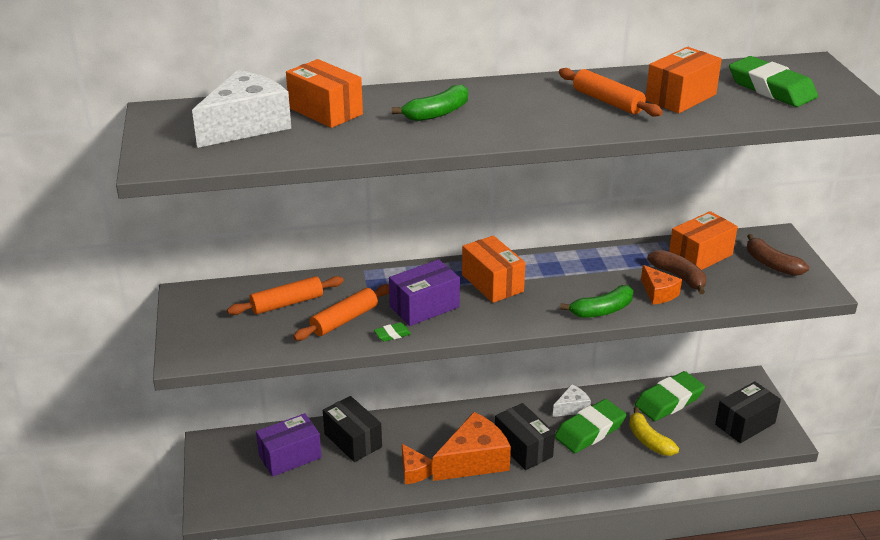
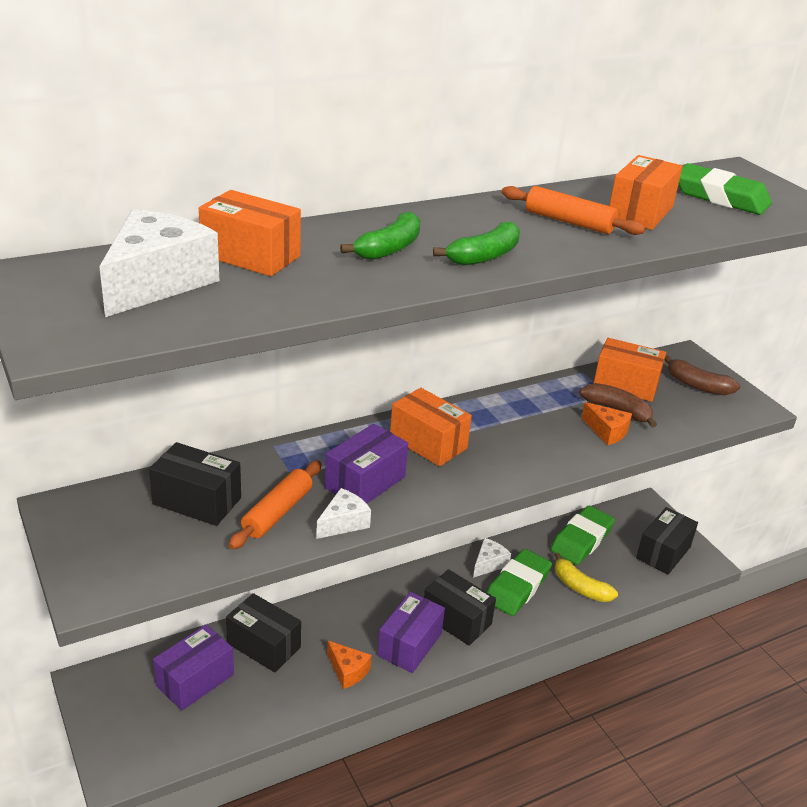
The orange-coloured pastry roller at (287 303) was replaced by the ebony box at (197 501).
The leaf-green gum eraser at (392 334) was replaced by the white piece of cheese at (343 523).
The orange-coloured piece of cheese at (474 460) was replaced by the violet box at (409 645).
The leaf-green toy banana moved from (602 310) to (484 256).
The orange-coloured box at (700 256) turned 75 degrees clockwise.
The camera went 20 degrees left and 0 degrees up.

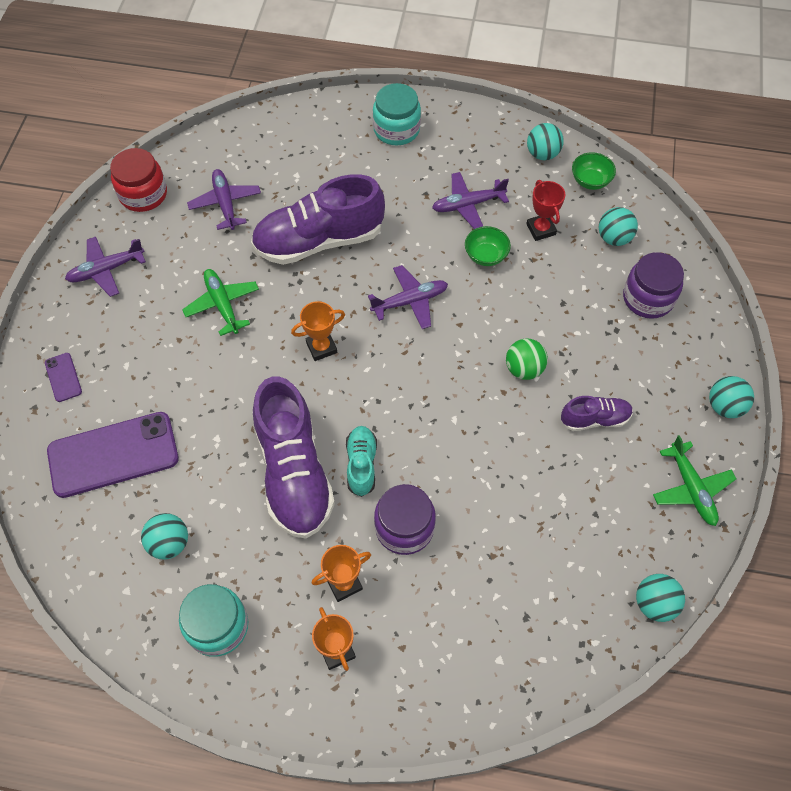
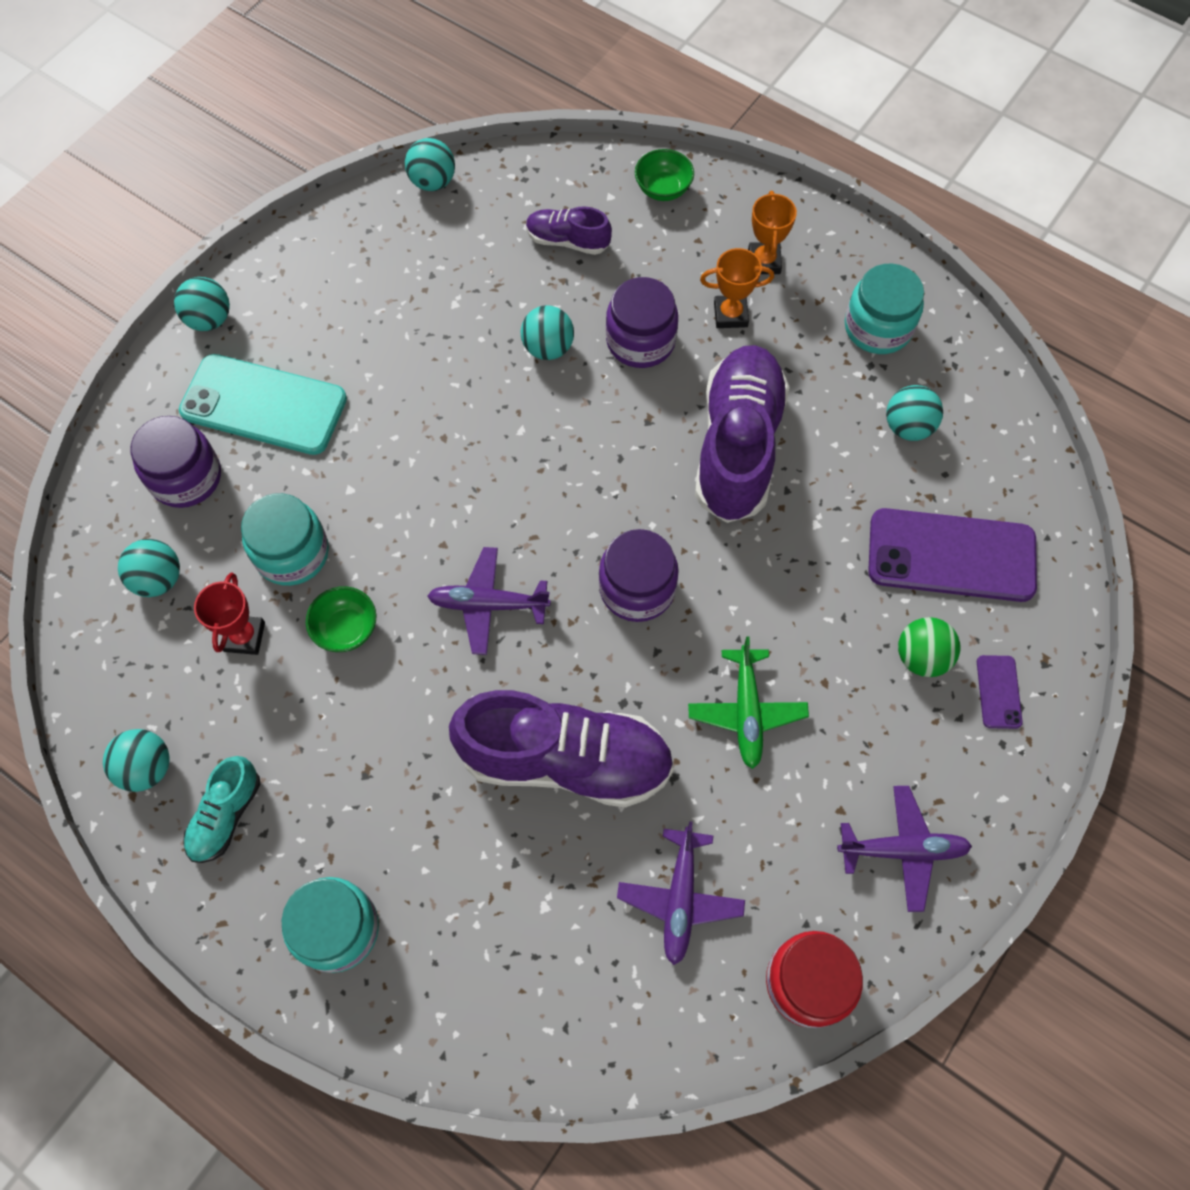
The orange-coloured prize cup at (321 347) was replaced by the violet preserve jar at (637 588).
The teal sneaker moved from (361 464) to (226 815).
The violet toy plane at (467 205) disappeared.
The leaf-green sphere moved from (524 369) to (921 657).
The violet sneaker moved from (594 419) to (568 241).
The leaf-green serving bowl moved from (590 181) to (663 189).
The leaf-green toy plane at (691 489) disappeared.
The teal mobile phone at (264 405) appeared.
The teal preserve jar at (292 553) appeared.
The teal sphere at (548 348) appeared.
The camera went 155 degrees left and 5 degrees up.

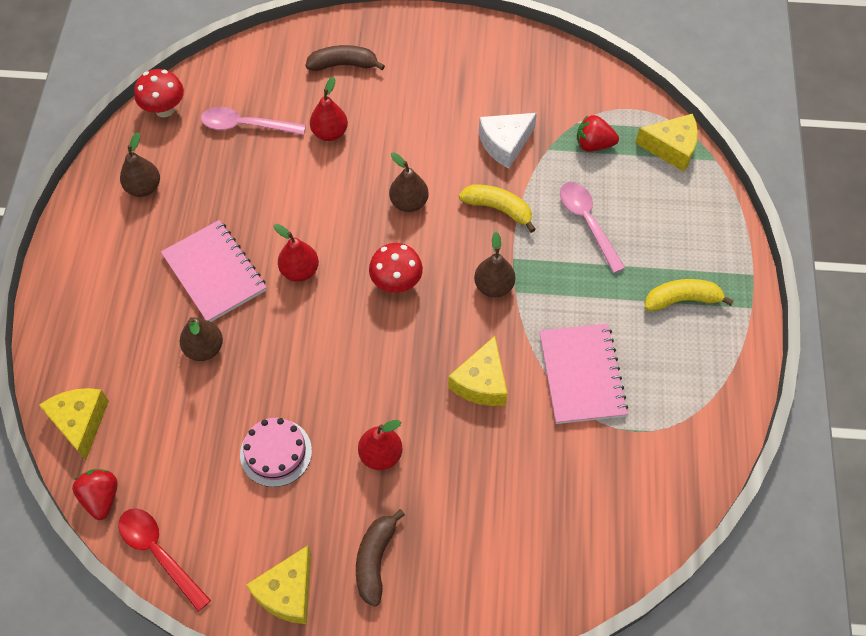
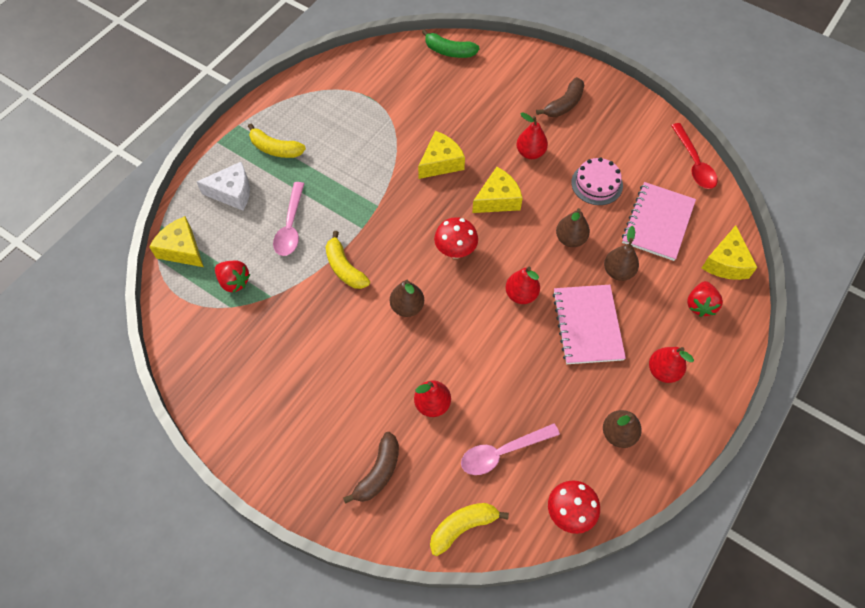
The red toy strawberry moved from (101 497) to (700 305).
The rose-pink spoon at (245 125) turned 120 degrees clockwise.
The golden piece of cheese moved from (287 592) to (497 199).
The dark brown toy banana at (343 65) turned 90 degrees counterclockwise.
The dark brown toy pear moved from (494 286) to (570 239).
The white piece of cheese moved from (505 144) to (232 192).
The rose-pink notebook moved from (582 375) to (657 222).
The leaf-green toy banana at (449 51) appeared.
The golden toy banana at (463 527) appeared.
The red toy pear at (663 371) appeared.
The camera went 150 degrees left and 0 degrees up.

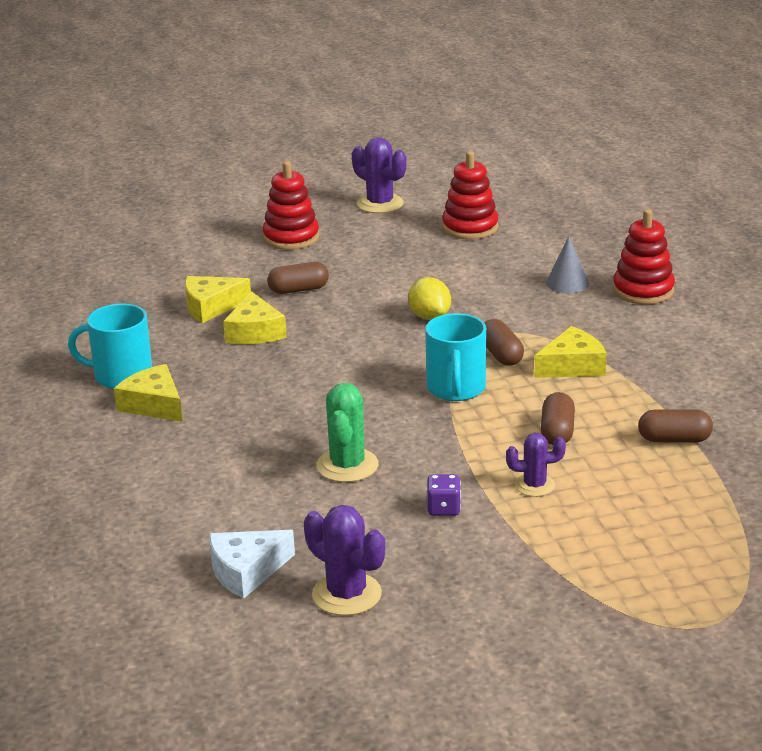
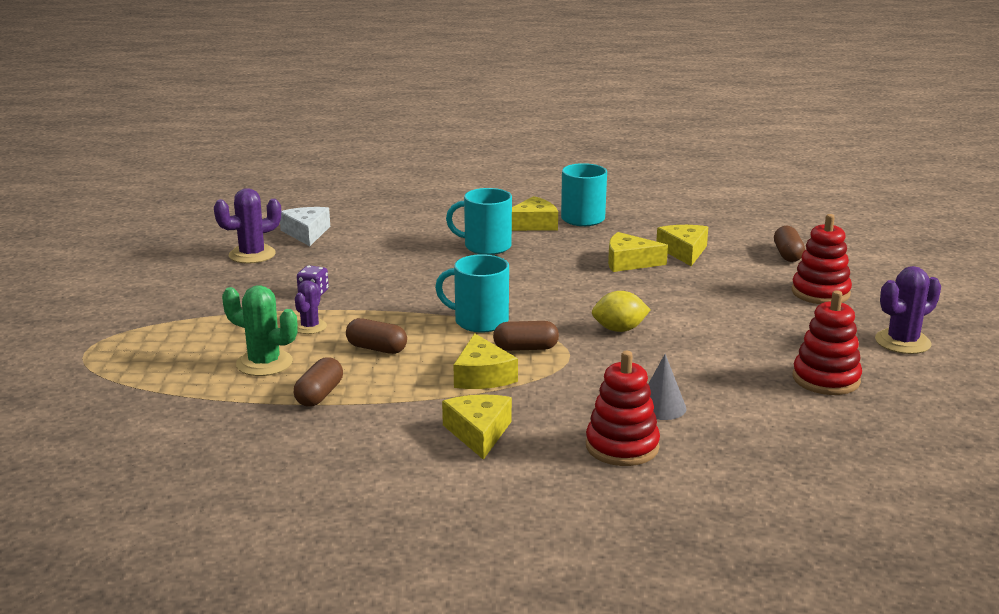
The dark brown pill shape moved from (298 290) to (787 255).
The leaf-green cactus moved from (347 466) to (264 363).
The golden piece of cheese at (478 433) appeared.
The teal mug at (486 246) appeared.
The camera went 105 degrees right and 5 degrees down.

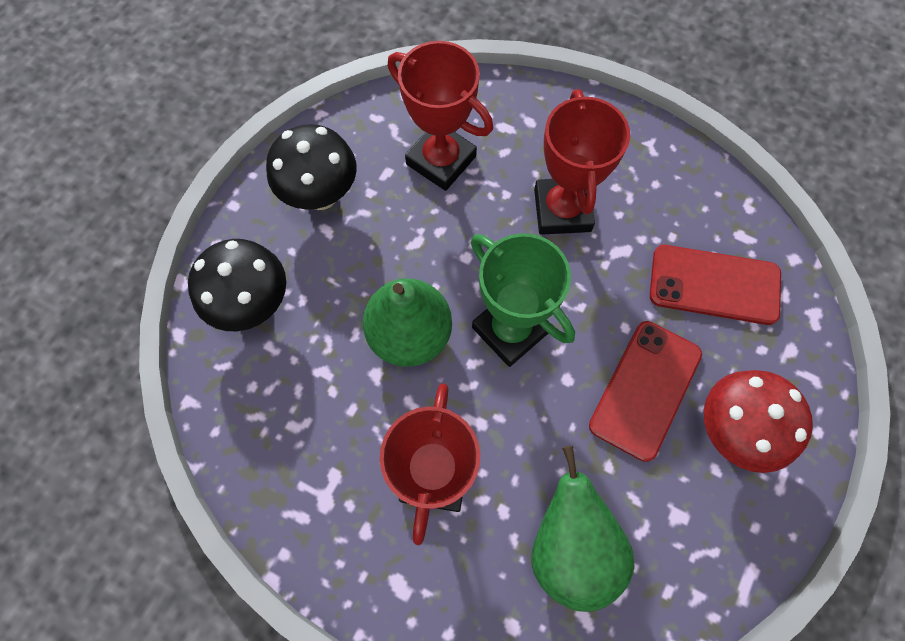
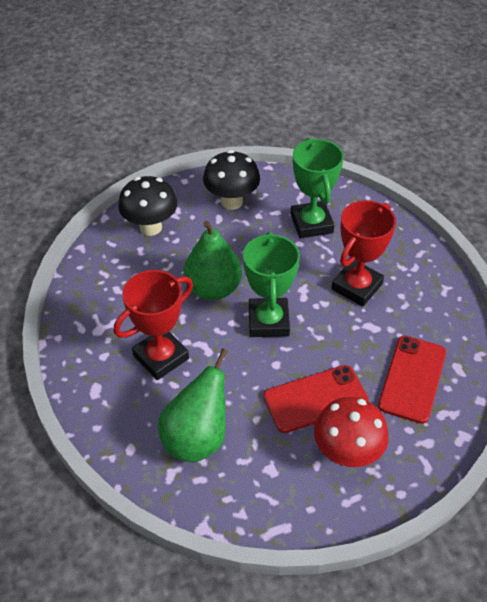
The red prize cup at (441 160) became the leaf-green prize cup at (311 223).
The red mobile phone at (714 285) turned 60 degrees clockwise.
The camera went 40 degrees right and 20 degrees down.

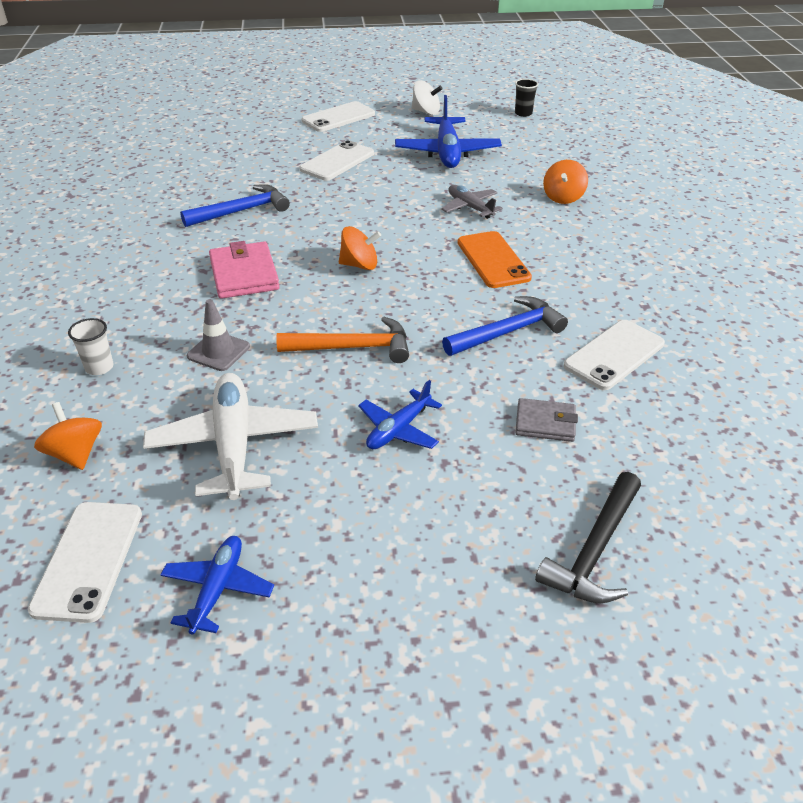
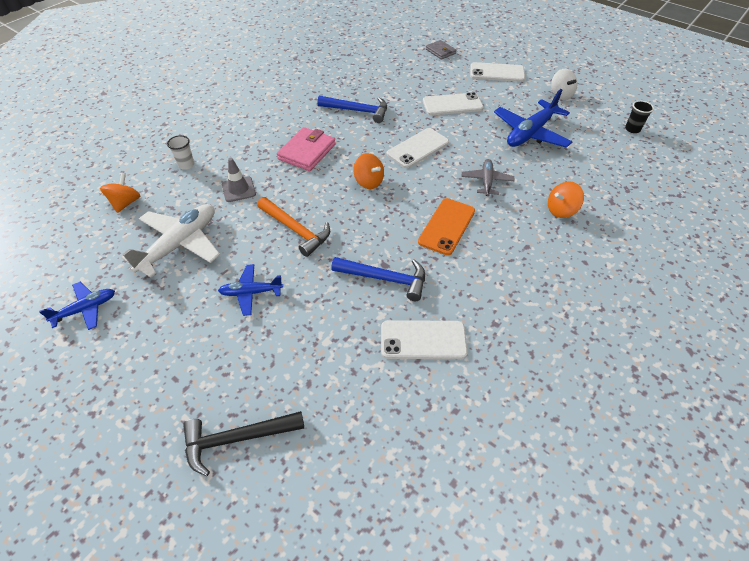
The white mobile phone moved from (88 560) to (418 148).
The gray wallet moved from (545 423) to (440 51).
The camera went 45 degrees right and 10 degrees up.

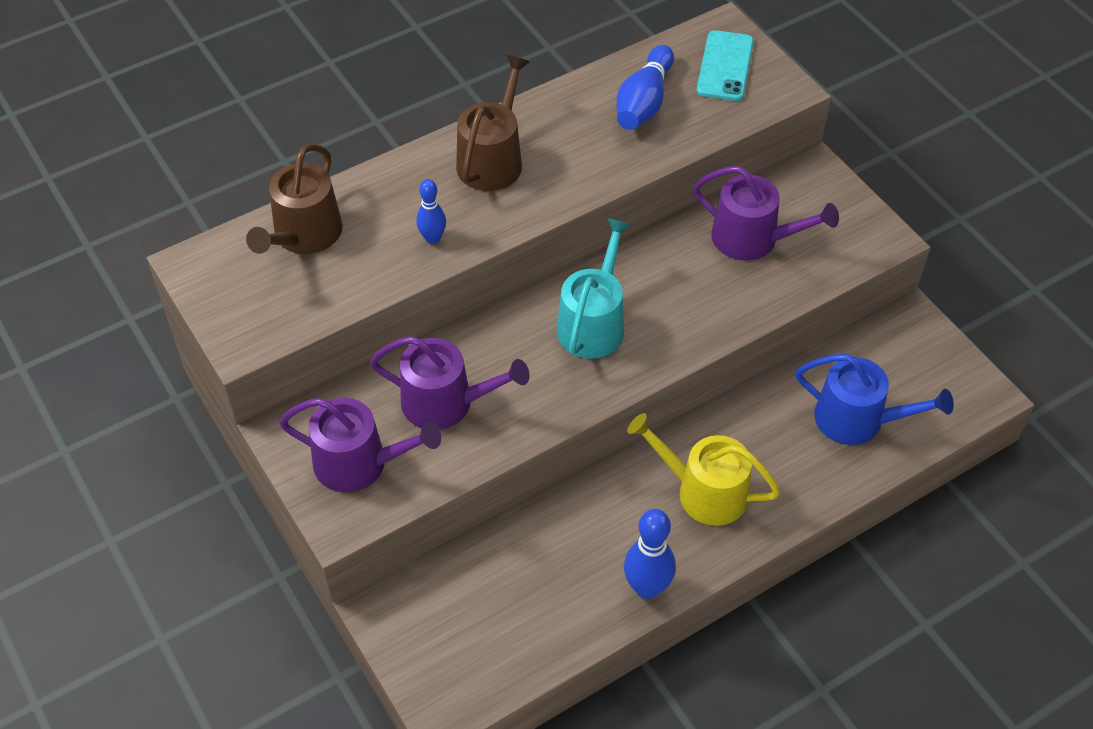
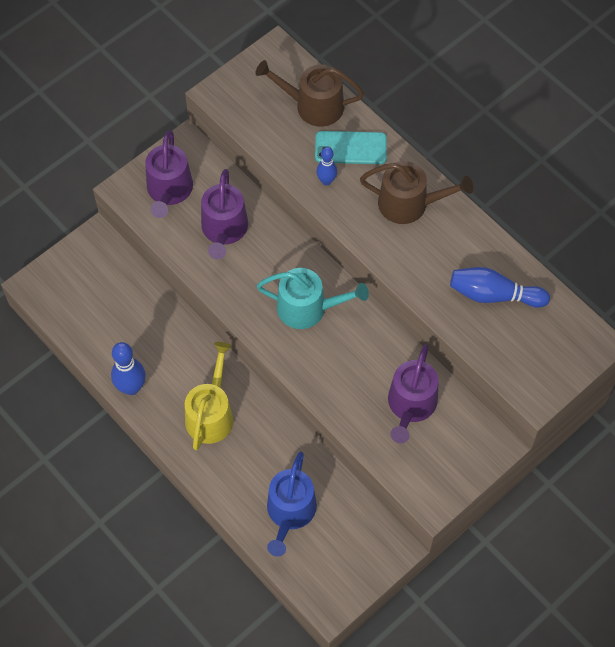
The teal mobile phone moved from (725 66) to (350 148).
The camera went 80 degrees right and 10 degrees up.

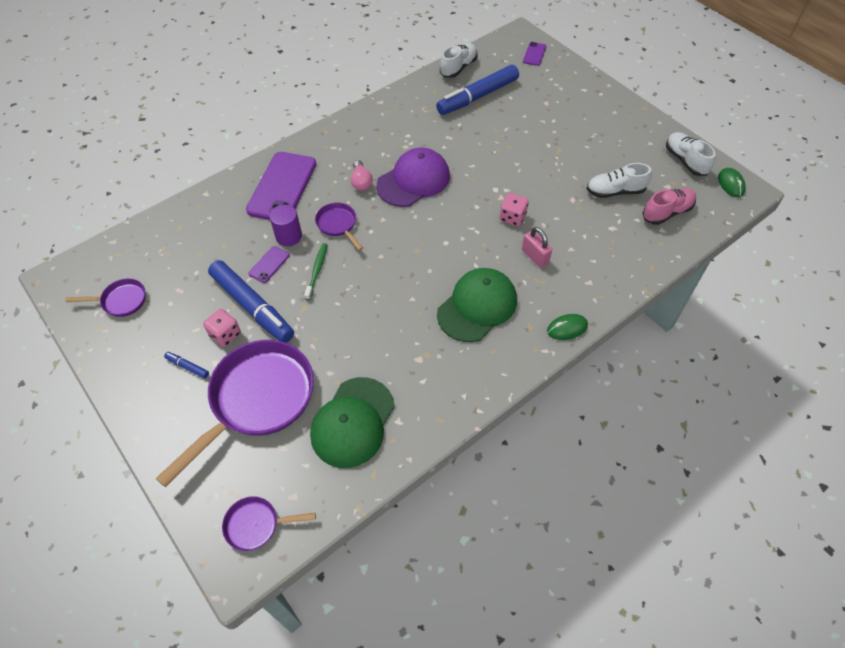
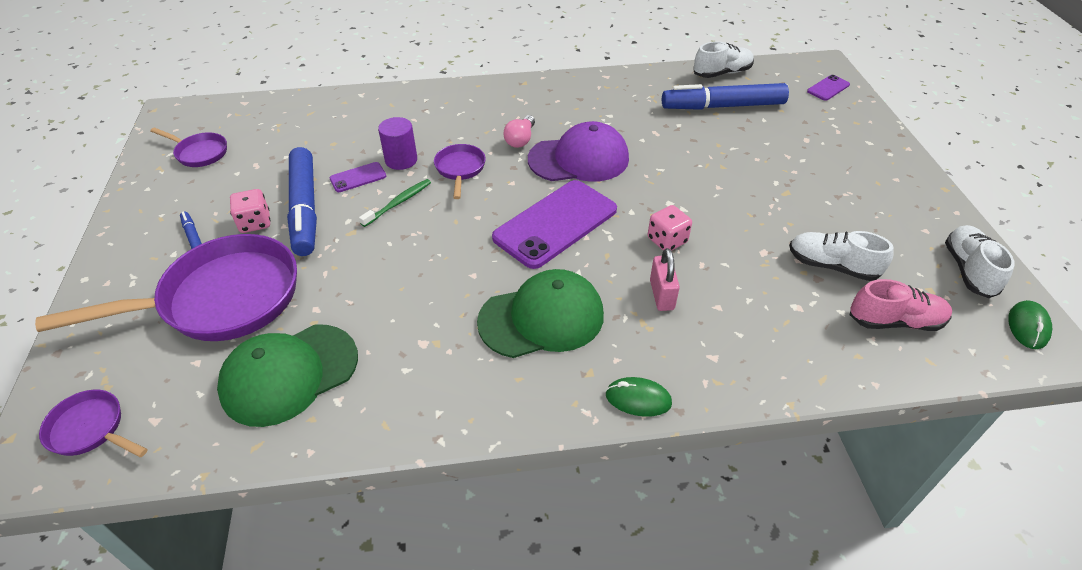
The violet mobile phone moved from (282 187) to (555 224).
The camera went 30 degrees right and 10 degrees down.

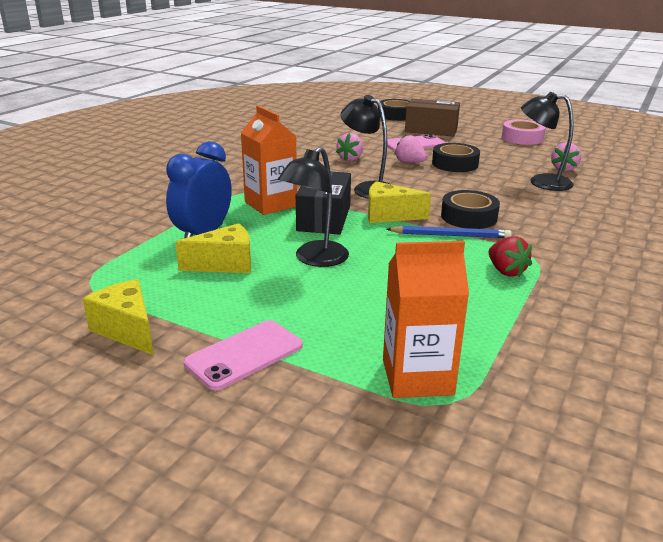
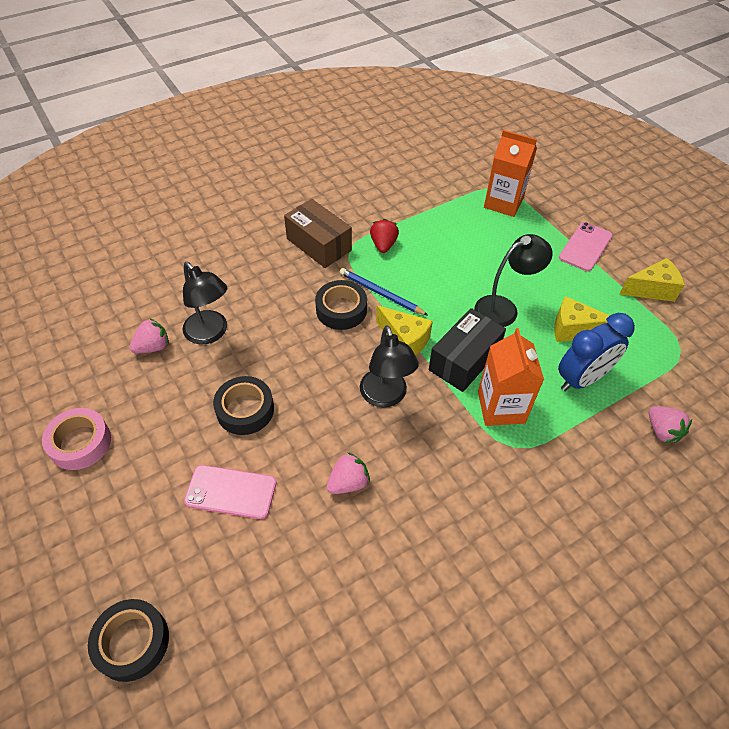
The golden piece of cheese at (127 330) turned 90 degrees counterclockwise.
The rose-pink mobile phone at (244 354) turned 45 degrees counterclockwise.
The rose-pink toy strawberry moved from (409 162) to (662 431).
The dark brown box moved from (431 130) to (319 244).
The camera went 150 degrees left and 25 degrees up.

